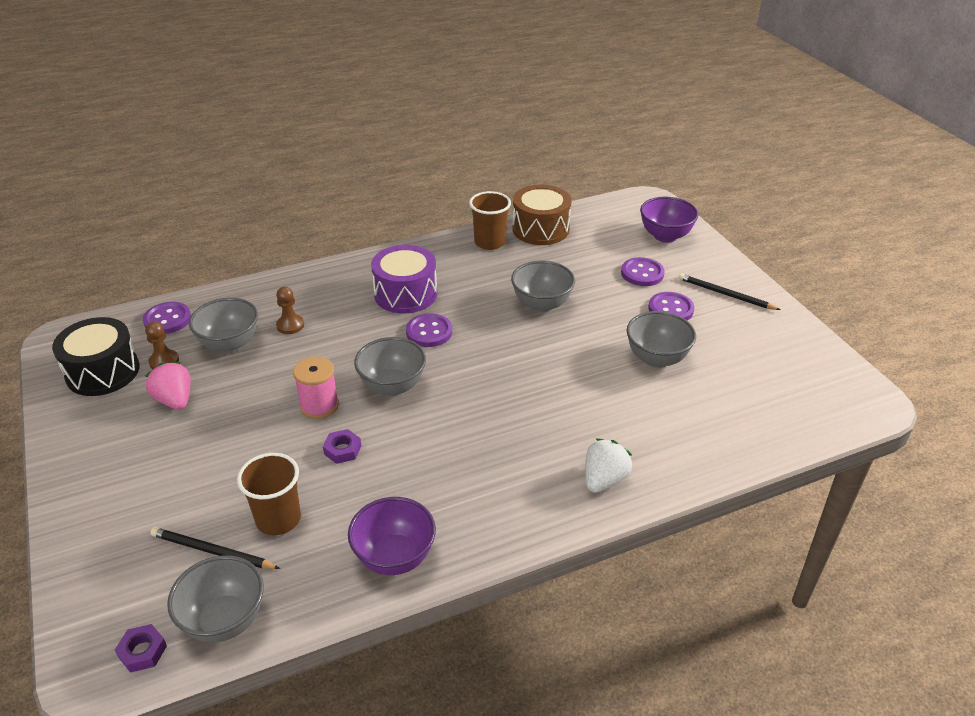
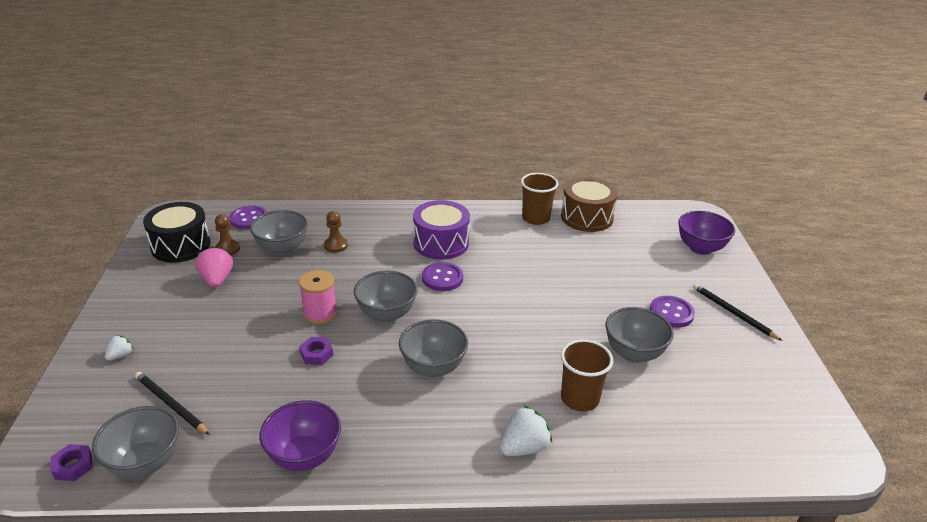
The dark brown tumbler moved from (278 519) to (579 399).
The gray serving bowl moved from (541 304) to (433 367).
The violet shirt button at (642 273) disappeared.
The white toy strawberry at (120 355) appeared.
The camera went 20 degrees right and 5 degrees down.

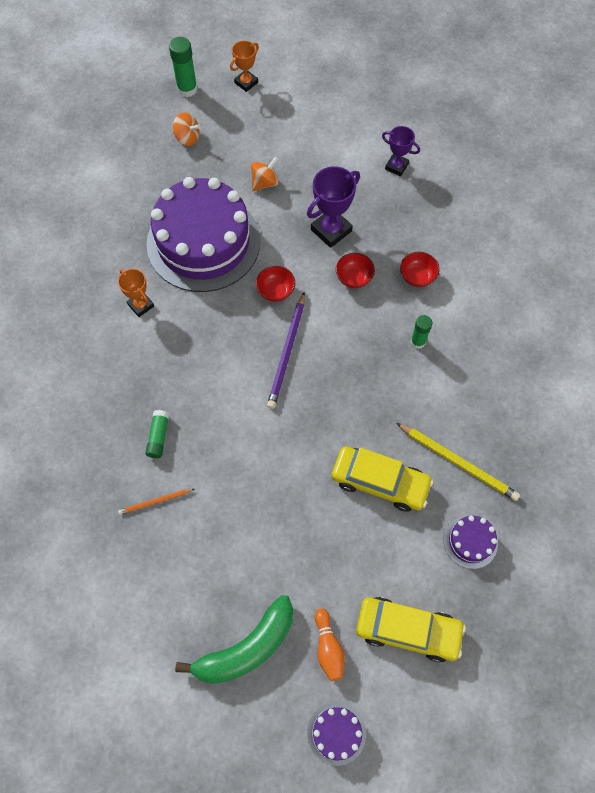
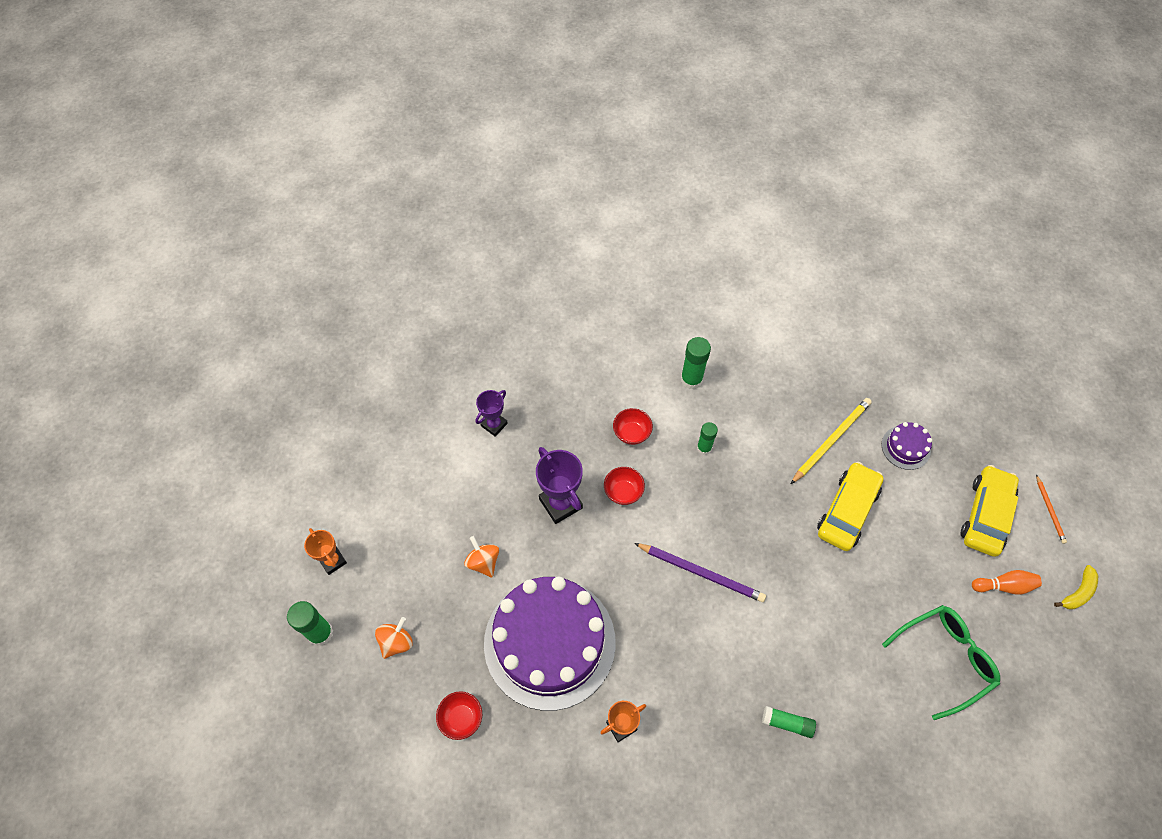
The orange-coloured wooden pencil moved from (155 502) to (1050 510).
The leaf-green toy banana at (246 648) disappeared.
The red serving bowl moved from (276 291) to (461 718).
The violet layer cake at (336 733) was replaced by the golden toy banana at (1077 592).
The leaf-green glue at (691 379) appeared.
The leaf-green spectacles at (945 658) appeared.
The camera went 80 degrees left and 5 degrees down.

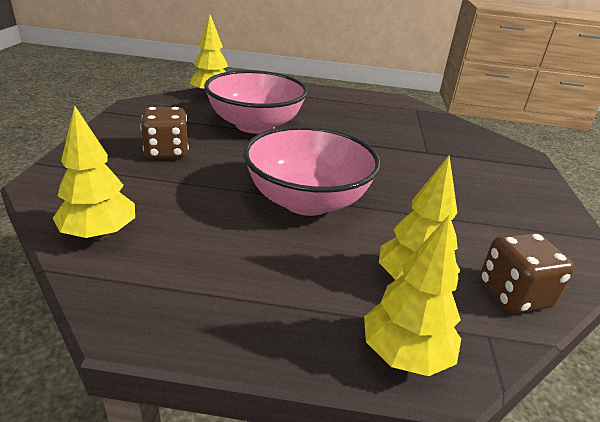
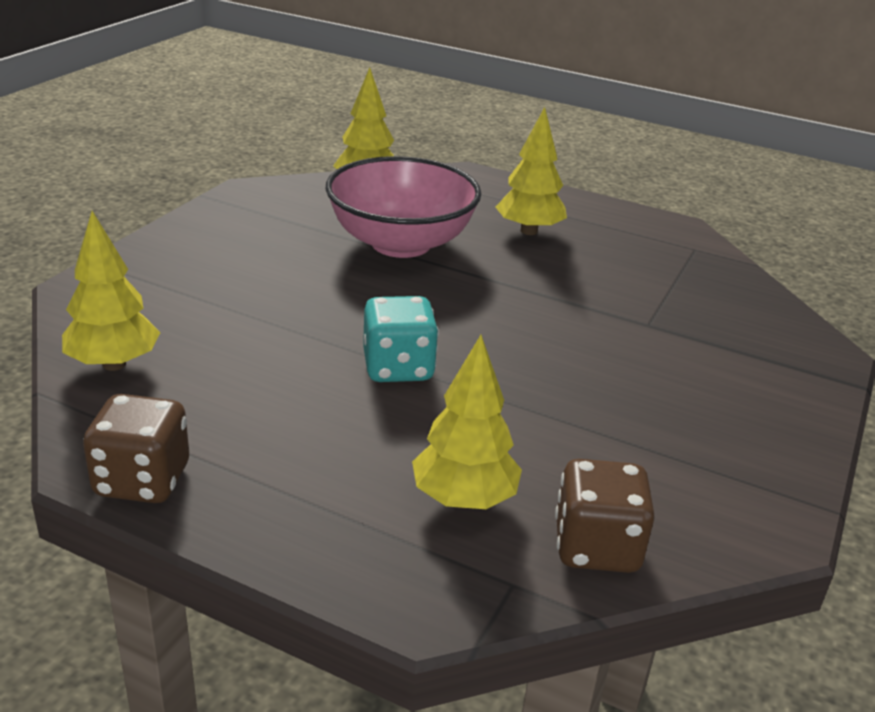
The dark brown dice moved from (166 152) to (142 480).
The rose-pink serving bowl at (307 201) was replaced by the teal dice at (398 368).
The golden toy tree moved from (404 354) to (529 231).
The camera went 20 degrees right and 0 degrees up.

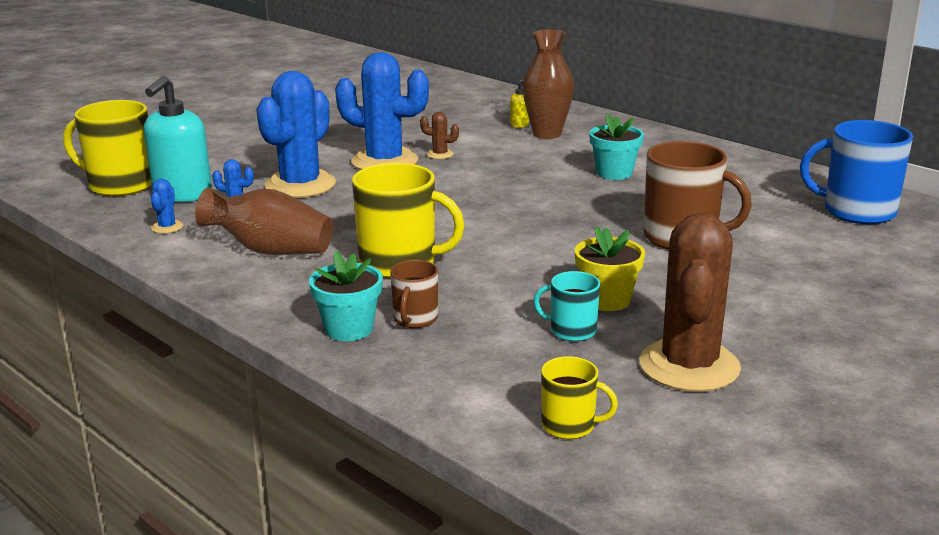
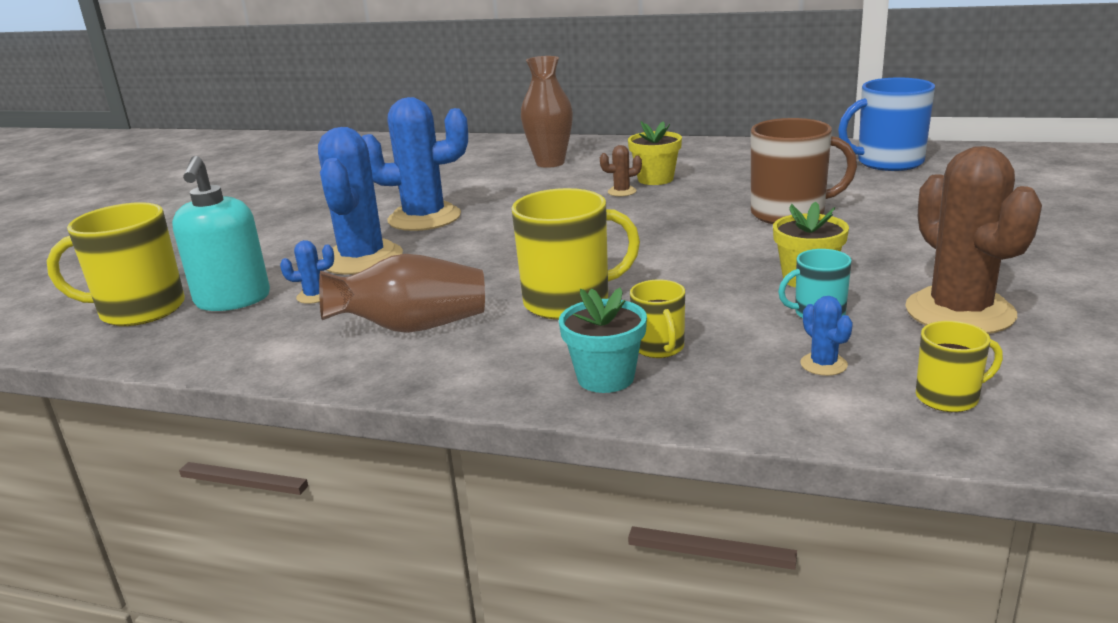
The blue cactus moved from (167 227) to (823 364).
The dark brown mug at (415 319) became the golden mug at (659 348).
The dark brown cactus moved from (440 154) to (622 192).
The golden soap dispenser at (519 124) disappeared.
The teal potted plant at (614 173) became the golden potted plant at (655 179).
The camera went 25 degrees left and 0 degrees up.

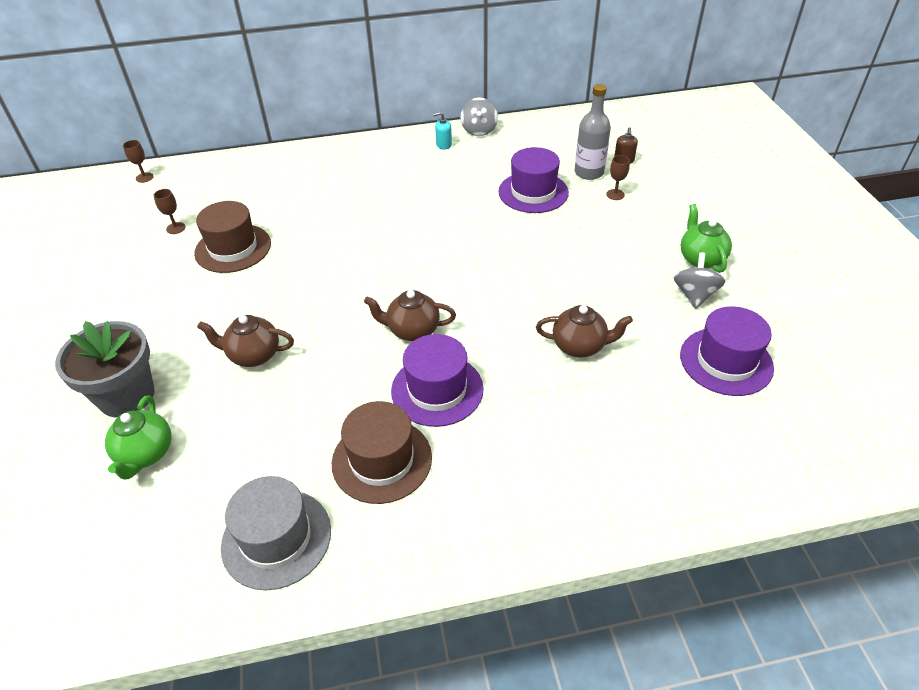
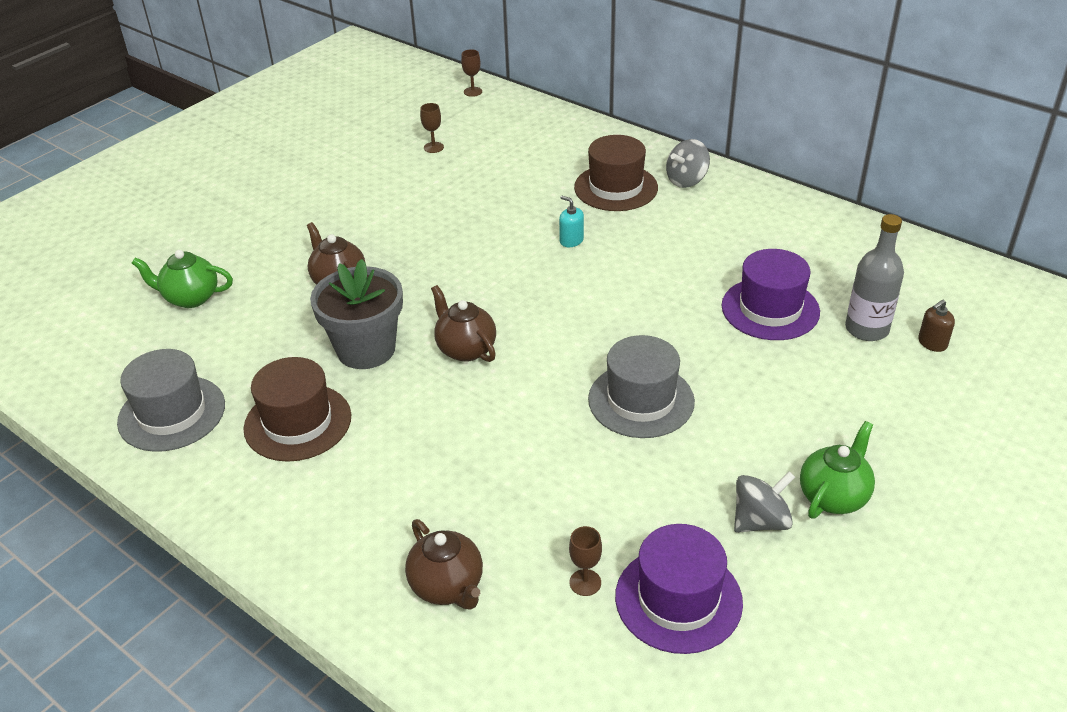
The gray potted plant moved from (126 396) to (366 349).
The leaf-green tea pot at (146 454) turned 45 degrees clockwise.
The dark brown hat moved from (233 248) to (616 188).
The violet hat at (437 390) disappeared.
The teal soap dispenser moved from (443 145) to (571 240).
The gray toy top moved from (479 130) to (686 180).
The dark brown tea pot moved from (579 346) to (447 586).
The dark brown goblet moved from (615 194) to (585 582).
The gray hat at (641 400) appeared.
The camera went 50 degrees right and 5 degrees down.

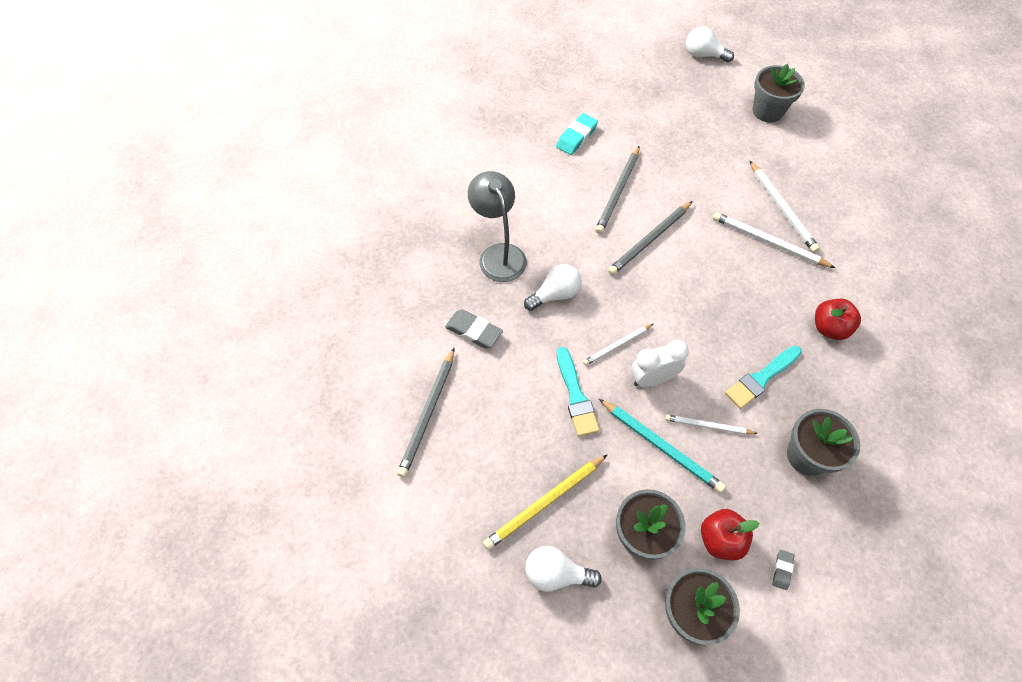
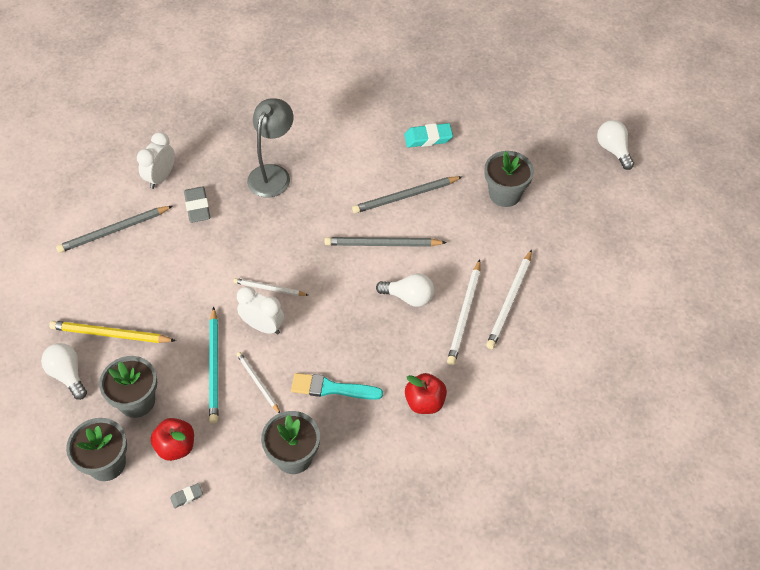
The white light bulb moved from (555 295) to (409 297).
The teal paintbrush at (575 395) disappeared.
The white wooden pencil at (768 242) turned 150 degrees counterclockwise.
The gray potted plant moved from (767 111) to (505 194).
The white alarm clock at (161 177) appeared.
The camera went 45 degrees right and 5 degrees down.

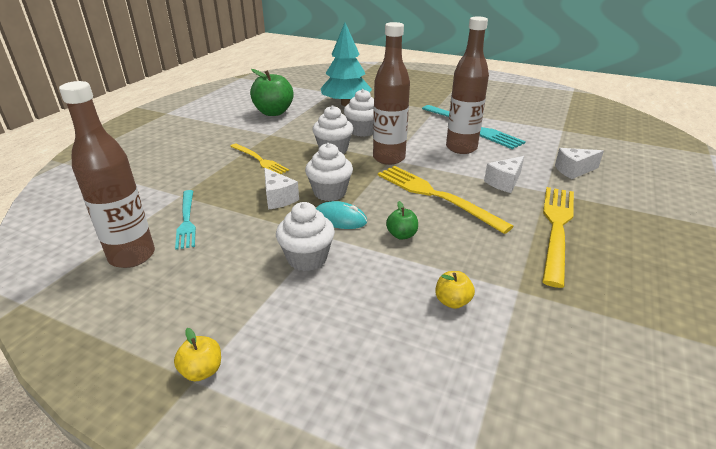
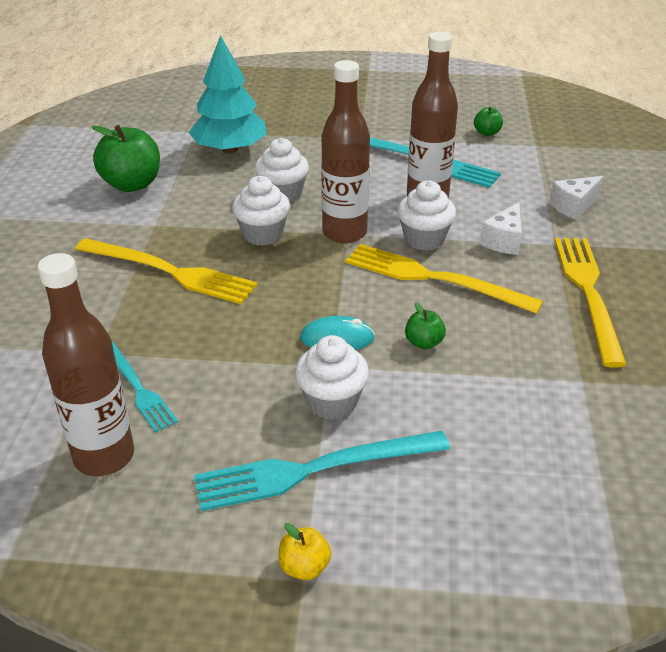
The golden fork at (259 160) changed to 1.63 times the size.
The white piece of cheese at (278 198) disappeared.
The white muffin moved from (330 193) to (424 239).
The golden apple fruit at (452 301) disappeared.
The teal fork at (313 469) appeared.
The leaf-green apple fruit at (487 133) appeared.
The camera went 20 degrees left and 5 degrees up.

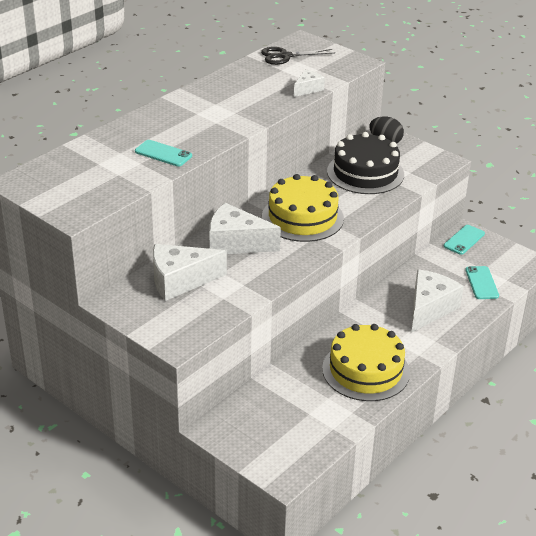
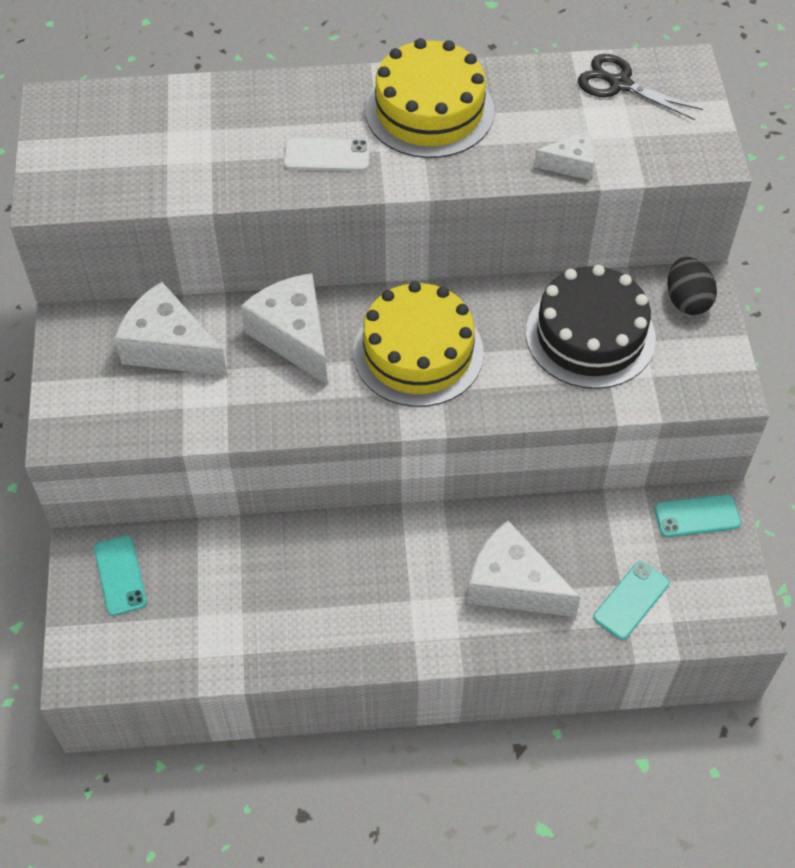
The teal mobile phone moved from (163 154) to (120 575).
The golden layer cake moved from (365 370) to (429 110).
The white piece of cheese at (429 308) turned 135 degrees counterclockwise.
The white mobile phone at (327 155) appeared.
The camera went 45 degrees right and 20 degrees up.

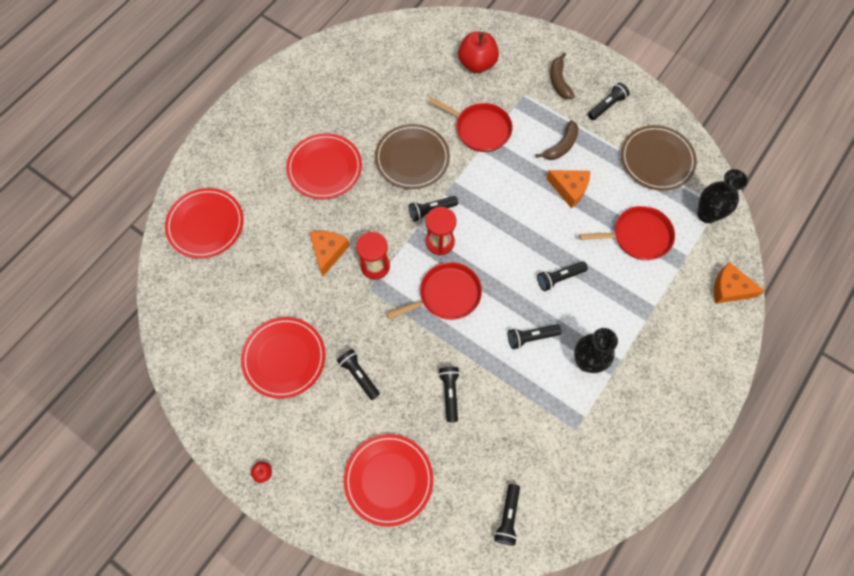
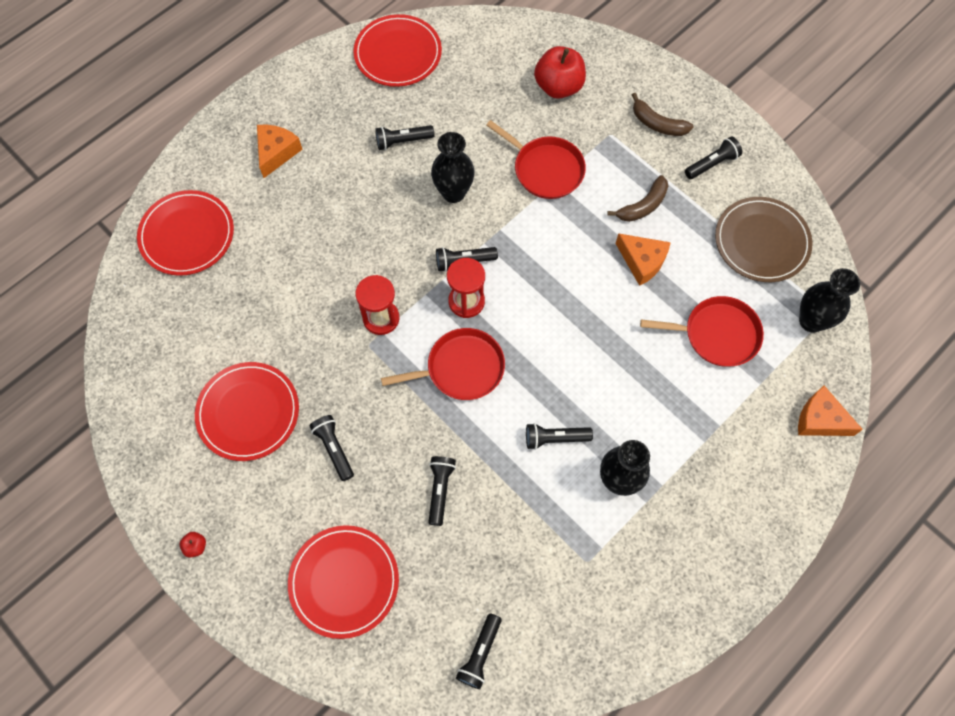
The red flat dish moved from (324 168) to (398 53).
The orange-coloured piece of cheese moved from (328 252) to (276 152).
The dark brown flat dish at (412 158) was replaced by the ebony tall vase at (453 192).
The ebony torch moved from (559 278) to (402 141).
The dark brown toy banana at (559 81) turned 60 degrees counterclockwise.
The camera went 10 degrees right and 0 degrees up.

